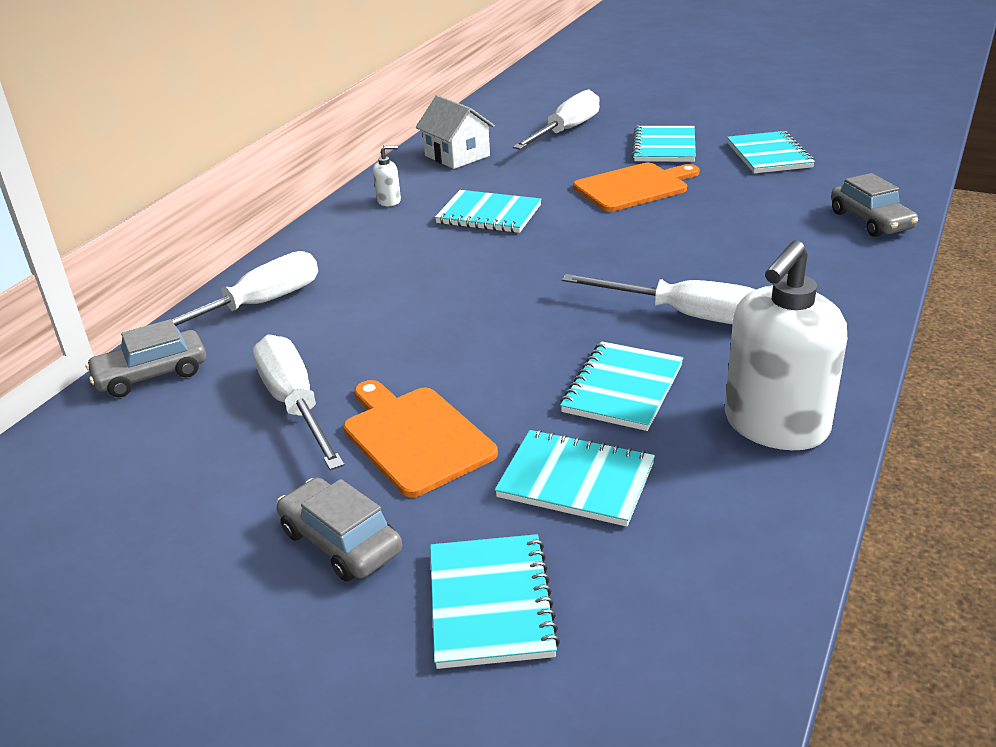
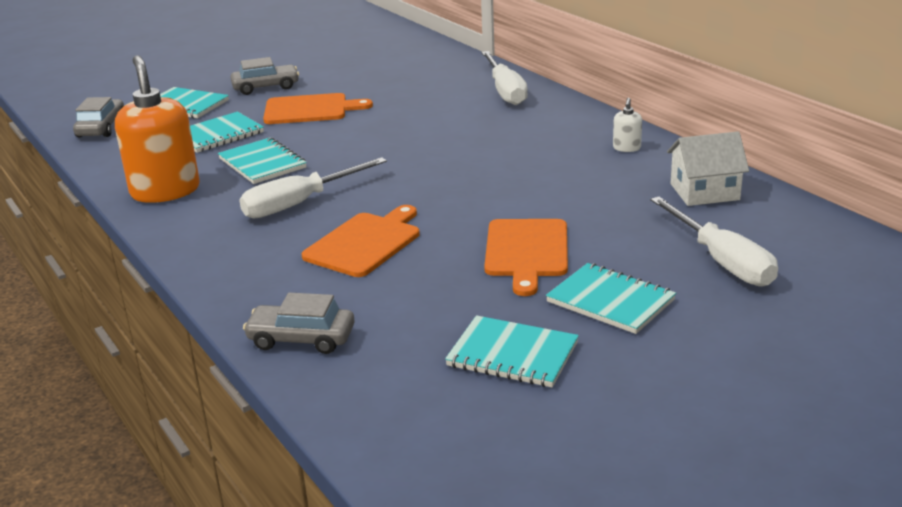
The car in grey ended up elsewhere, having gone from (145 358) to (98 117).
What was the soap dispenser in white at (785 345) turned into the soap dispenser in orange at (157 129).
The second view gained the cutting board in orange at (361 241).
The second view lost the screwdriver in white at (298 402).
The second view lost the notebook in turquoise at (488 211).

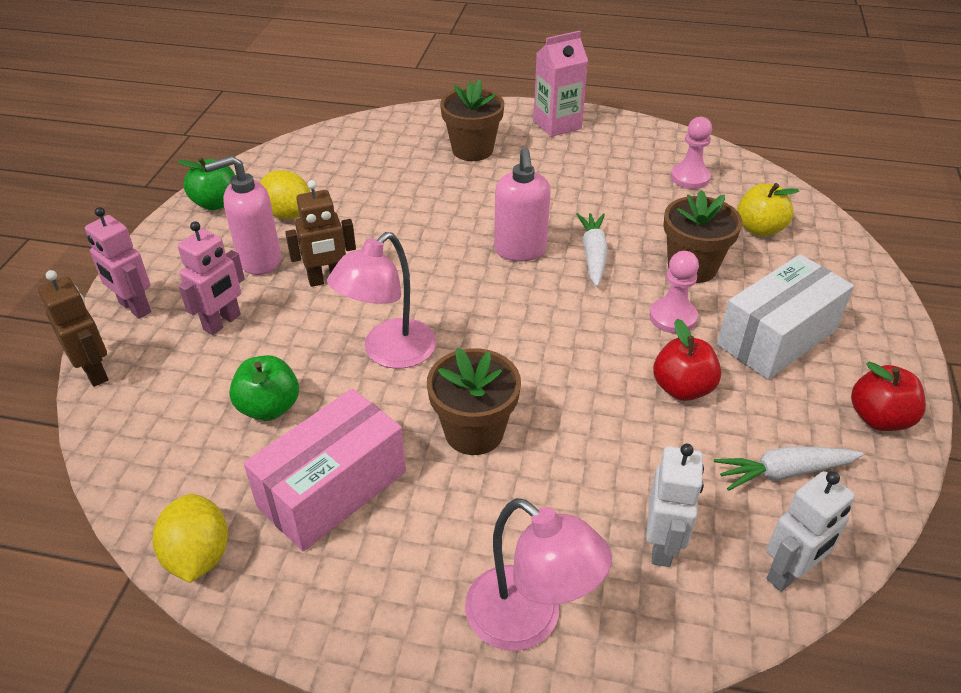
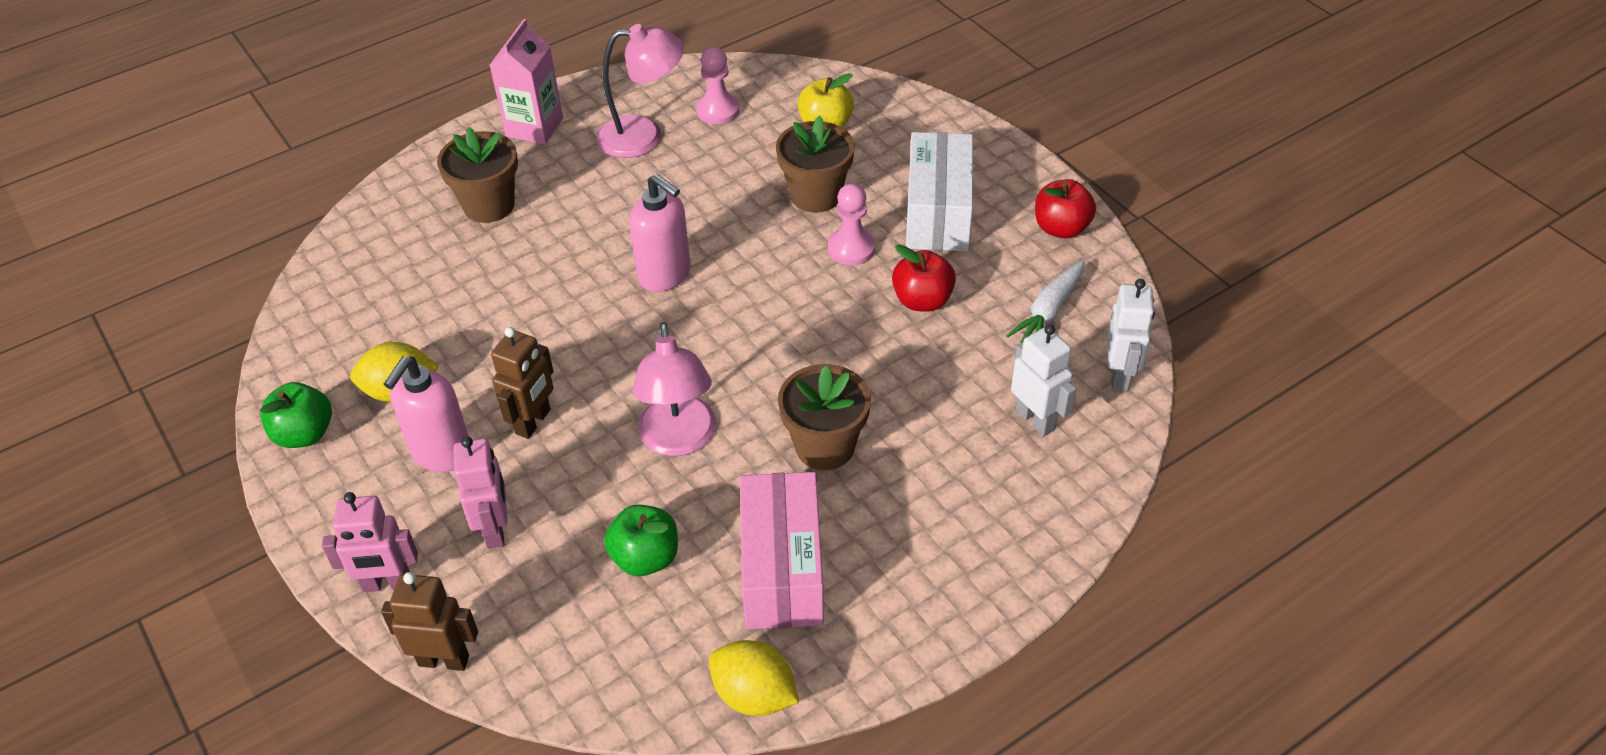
The lamp in pink ended up elsewhere, having gone from (538 574) to (640 91).
The second view lost the carrot in white at (592 250).

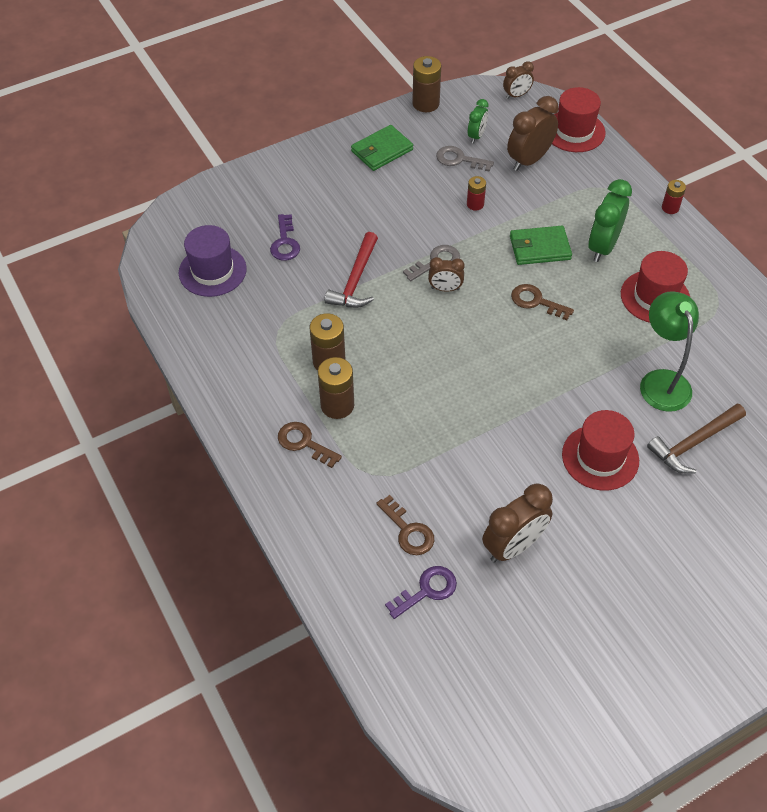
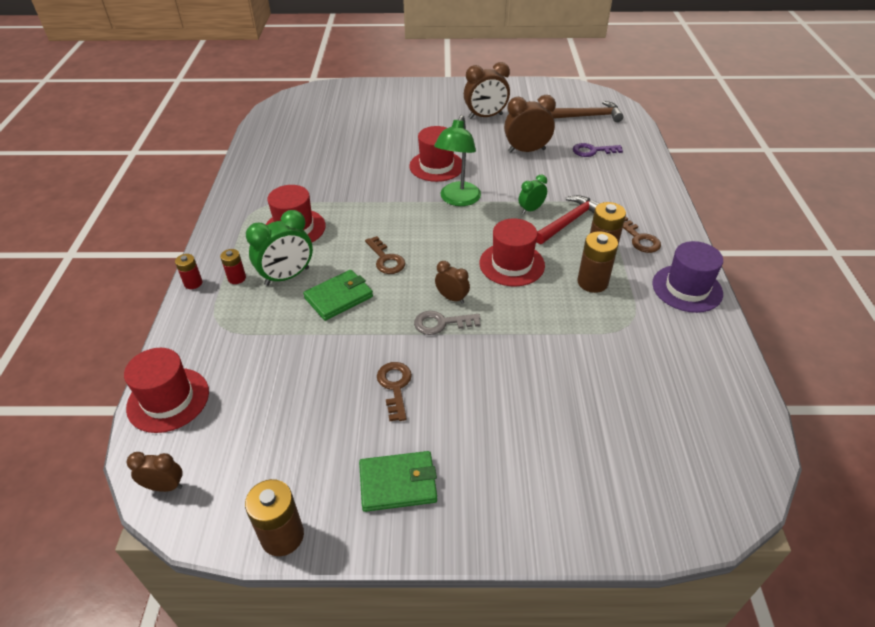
The battery in red ended up elsewhere, having gone from (476 193) to (233 266).
The wallet in green at (541 245) ended up facing another way, 60 degrees counterclockwise from before.
The key in brown ended up elsewhere, having gone from (405 525) to (394 391).
The lamp in green ended up elsewhere, having gone from (669 351) to (457 160).
The clock in brown ended up elsewhere, having gone from (533 133) to (487 90).
The second view gained the hat in red at (512 252).
The clock in green ended up elsewhere, having gone from (478 121) to (533 194).
The hammer in red ended up elsewhere, having gone from (351 270) to (568 219).
The hammer in brown ended up elsewhere, having gone from (696 439) to (586 111).
The hat in purple ended up elsewhere, having gone from (213 261) to (687 277).
The second view lost the key in purple at (285 237).
The second view lost the key in grey at (465 159).

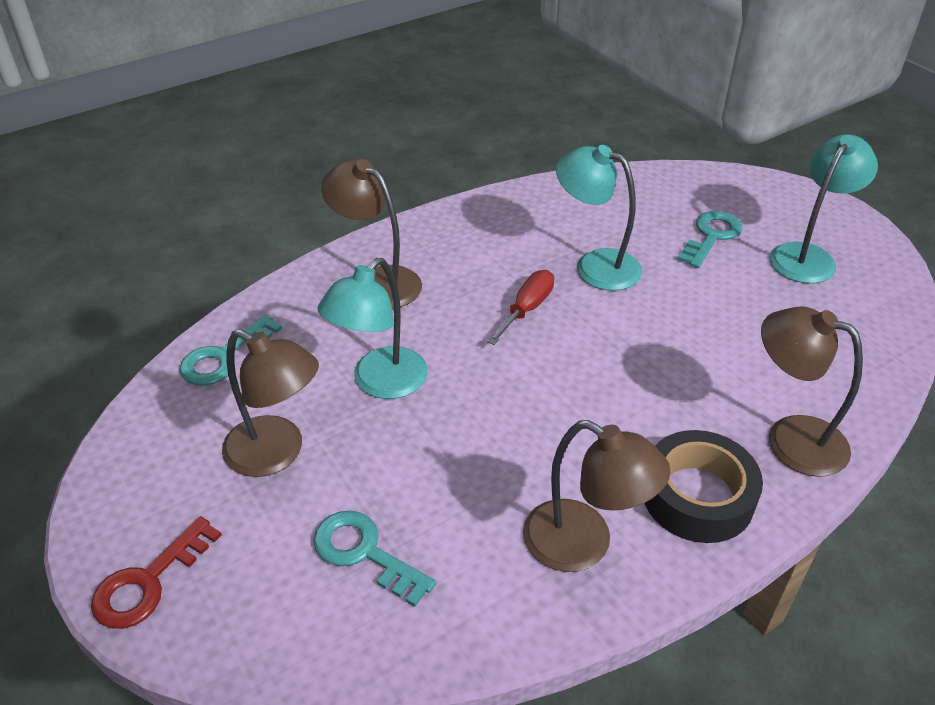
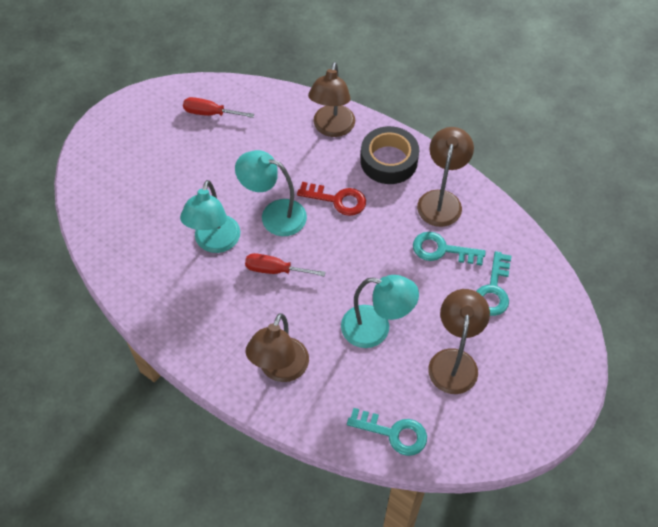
The second view gained the screwdriver in red at (218 107).
The lamp in turquoise ended up elsewhere, having gone from (824 208) to (271 193).
The key in red ended up elsewhere, having gone from (156 572) to (331 199).
The key in turquoise ended up elsewhere, having gone from (709 239) to (449 249).

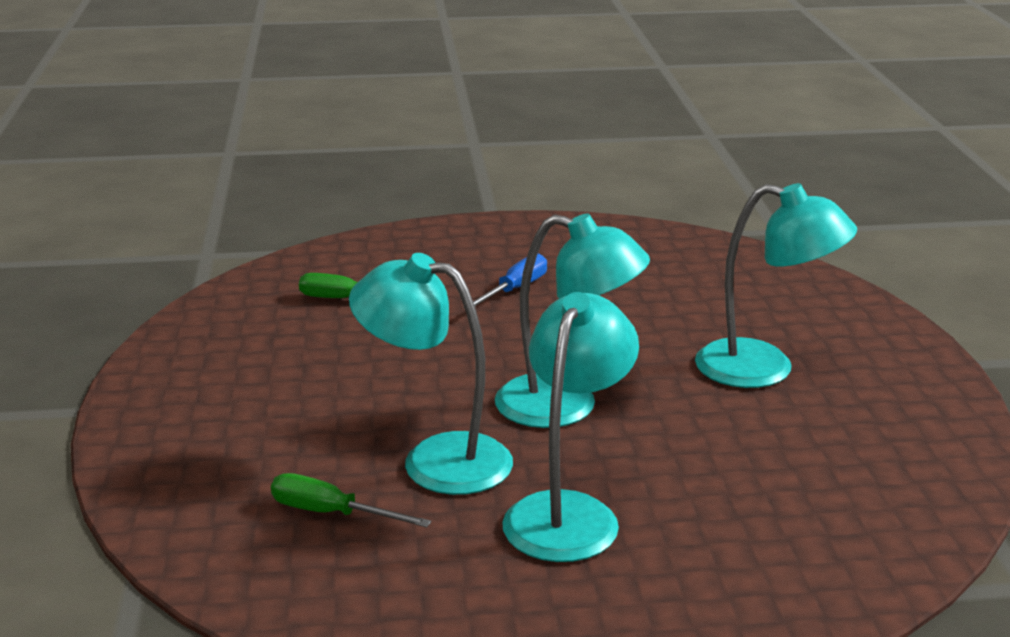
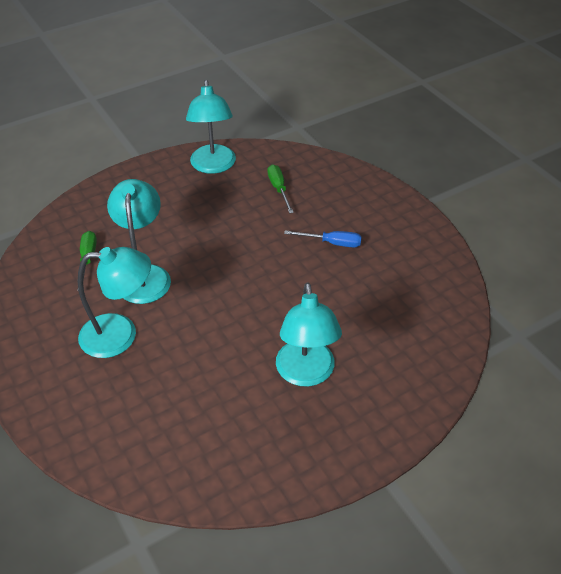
The lamp in turquoise ended up elsewhere, having gone from (572 320) to (211 127).

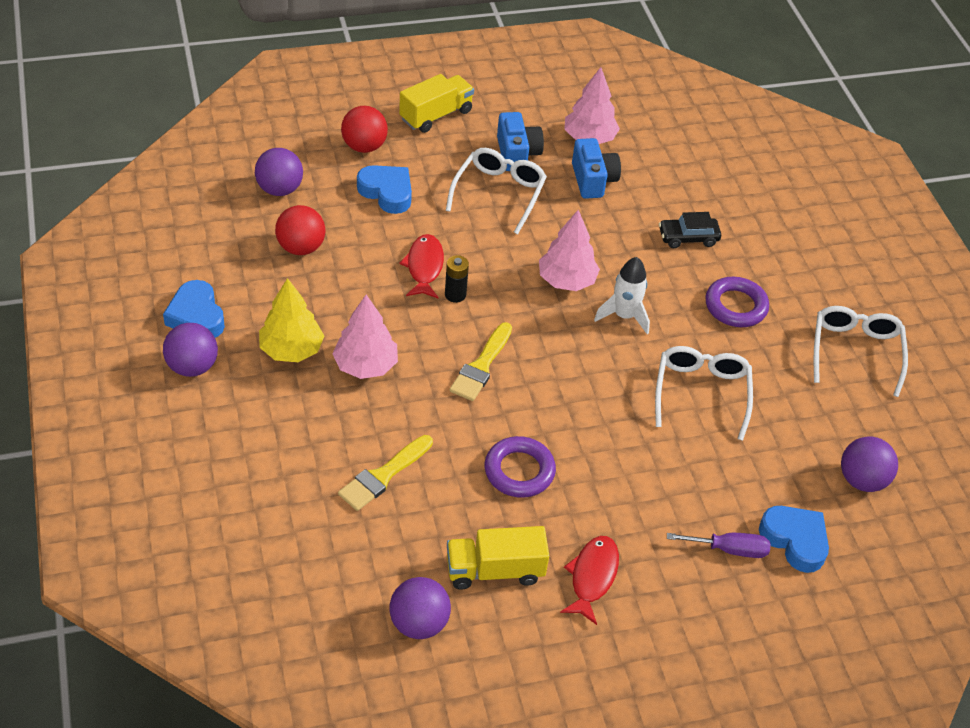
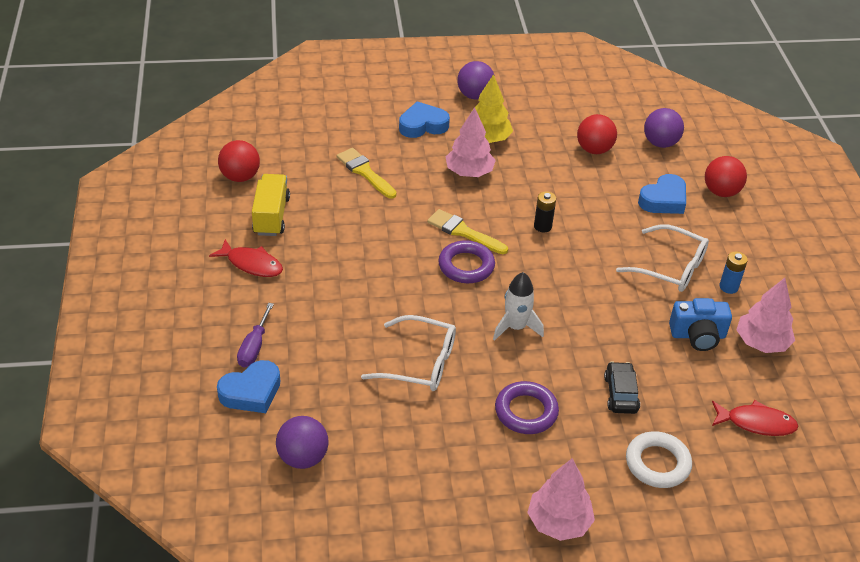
What was the ball in purple at (420 608) turned into the ball in red at (239 161).
The heart in blue ended up elsewhere, having gone from (194 309) to (424 119).
The ring in purple ended up elsewhere, having gone from (520 467) to (466 261).
The tree in pink ended up elsewhere, having gone from (569 250) to (561 499).
The second view gained the ring in white at (659 459).
The fish in red ended up elsewhere, having gone from (421 266) to (755 418).
Where the camera in blue stood at (520 141), the battery in blue came to stand at (733 273).
The second view lost the truck in yellow at (436 103).
The second view lost the glasses in white at (861 351).

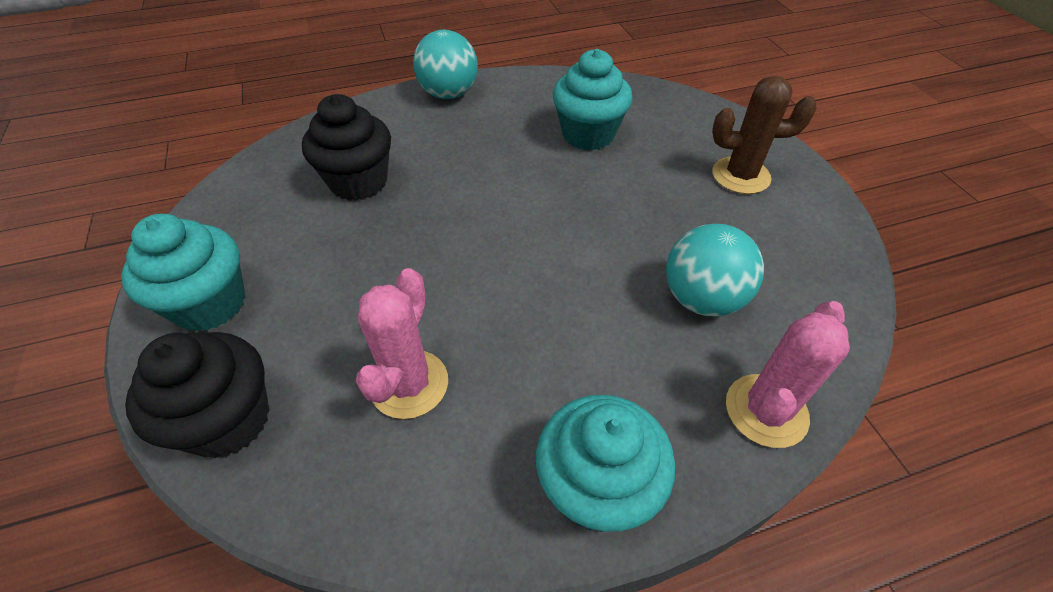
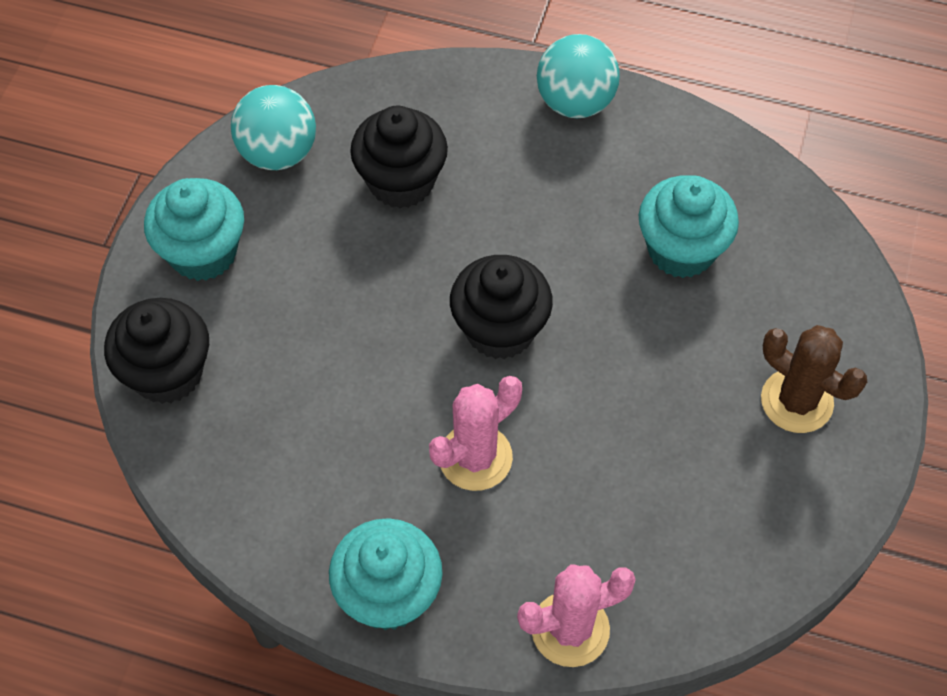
The ball in turquoise ended up elsewhere, having gone from (715 270) to (273 127).
The cactus in pink ended up elsewhere, having gone from (402 343) to (475 433).
The second view gained the cupcake in black at (501 307).

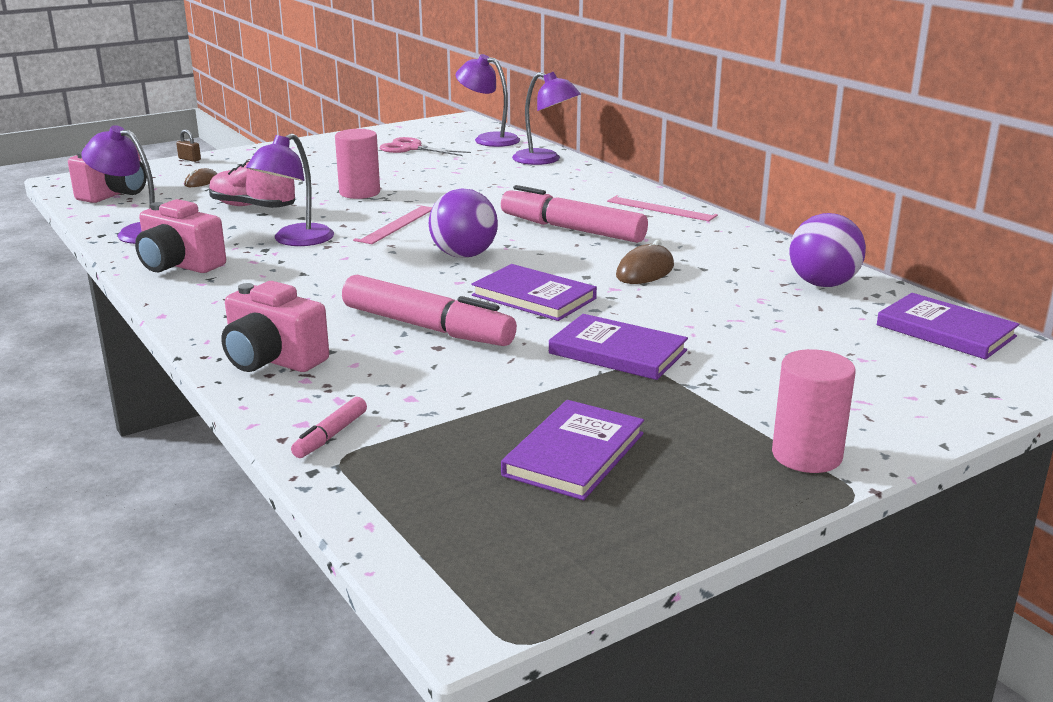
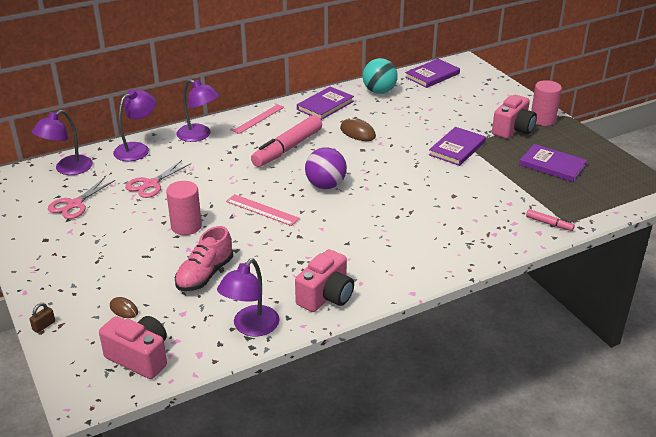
The second view gained the scissors in pink at (157 179).
The lamp in purple ended up elsewhere, having gone from (290 189) to (198 110).
The book in purple ended up elsewhere, having gone from (534 292) to (325 103).
What was the ball in purple at (827 250) turned into the ball in turquoise at (380 76).
The camera in pink ended up elsewhere, having gone from (275 326) to (514 117).
The second view lost the marker in pink at (429 310).

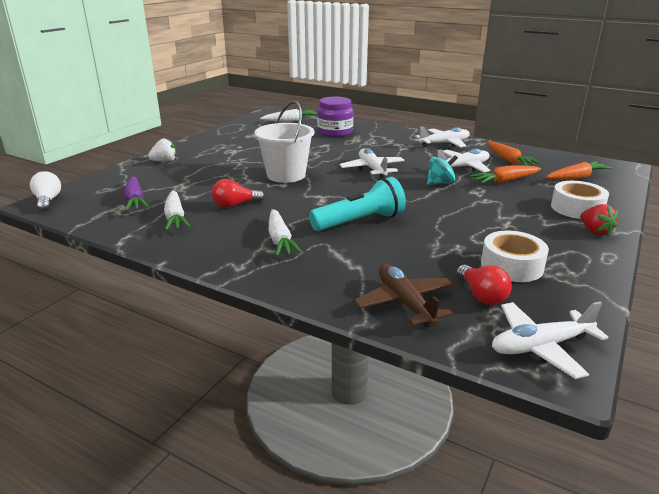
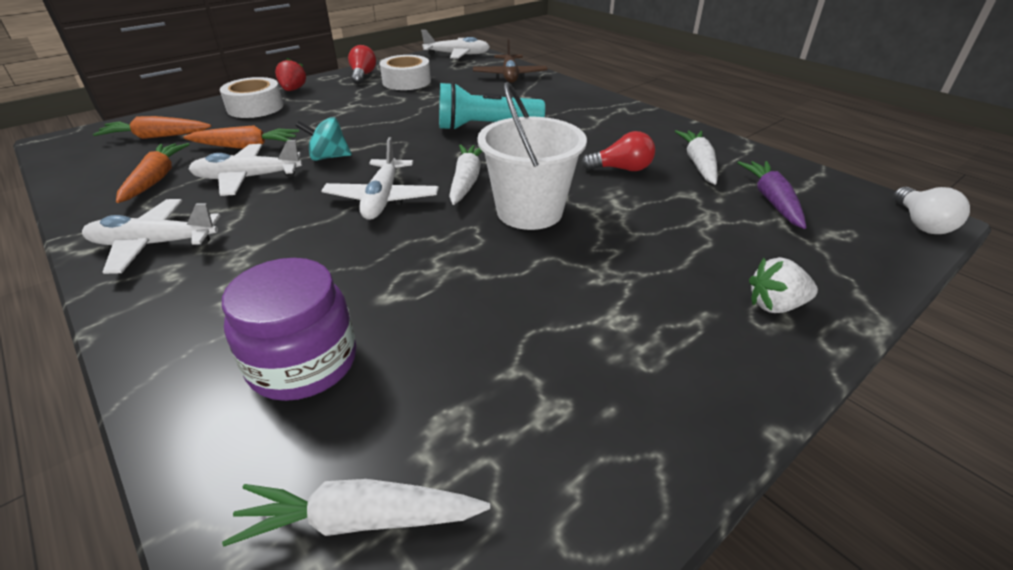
The light bulb in red ended up elsewhere, having gone from (484 285) to (362 64).
The carrot in white ended up elsewhere, having gone from (285 232) to (466 174).

